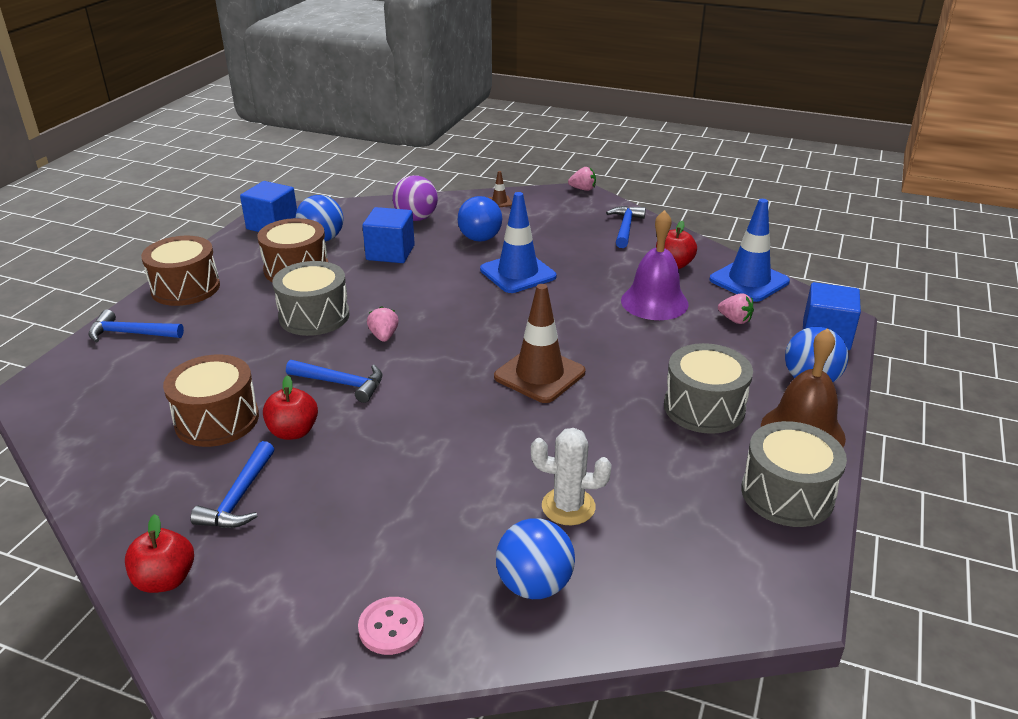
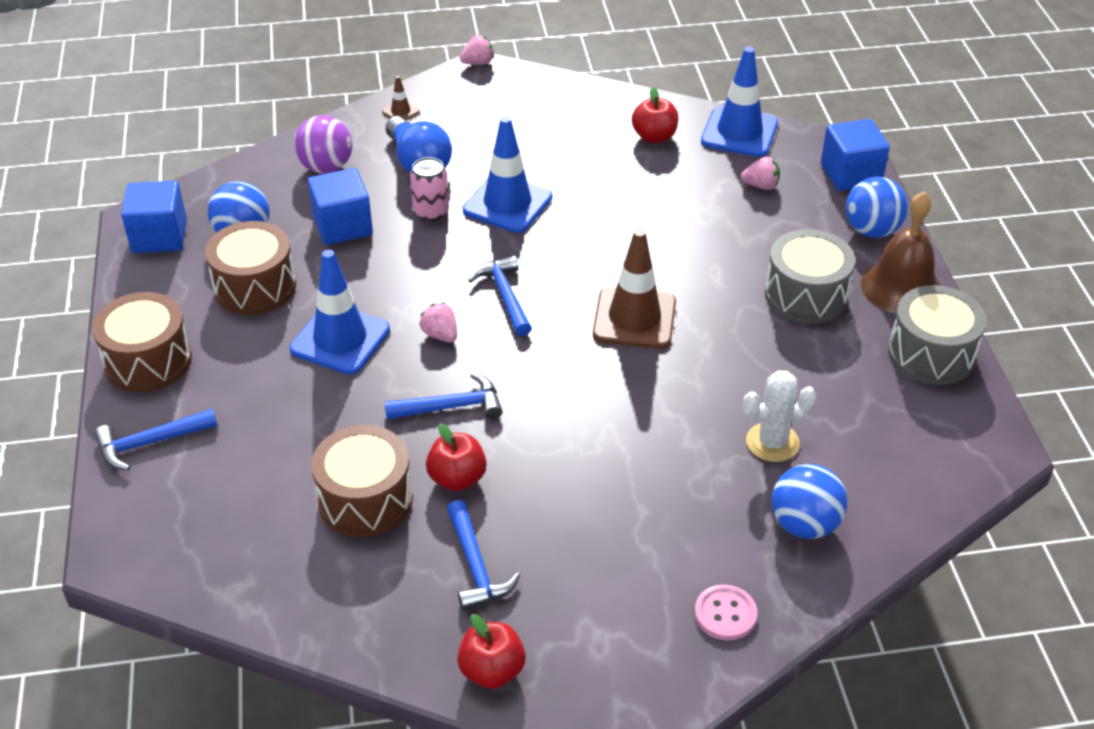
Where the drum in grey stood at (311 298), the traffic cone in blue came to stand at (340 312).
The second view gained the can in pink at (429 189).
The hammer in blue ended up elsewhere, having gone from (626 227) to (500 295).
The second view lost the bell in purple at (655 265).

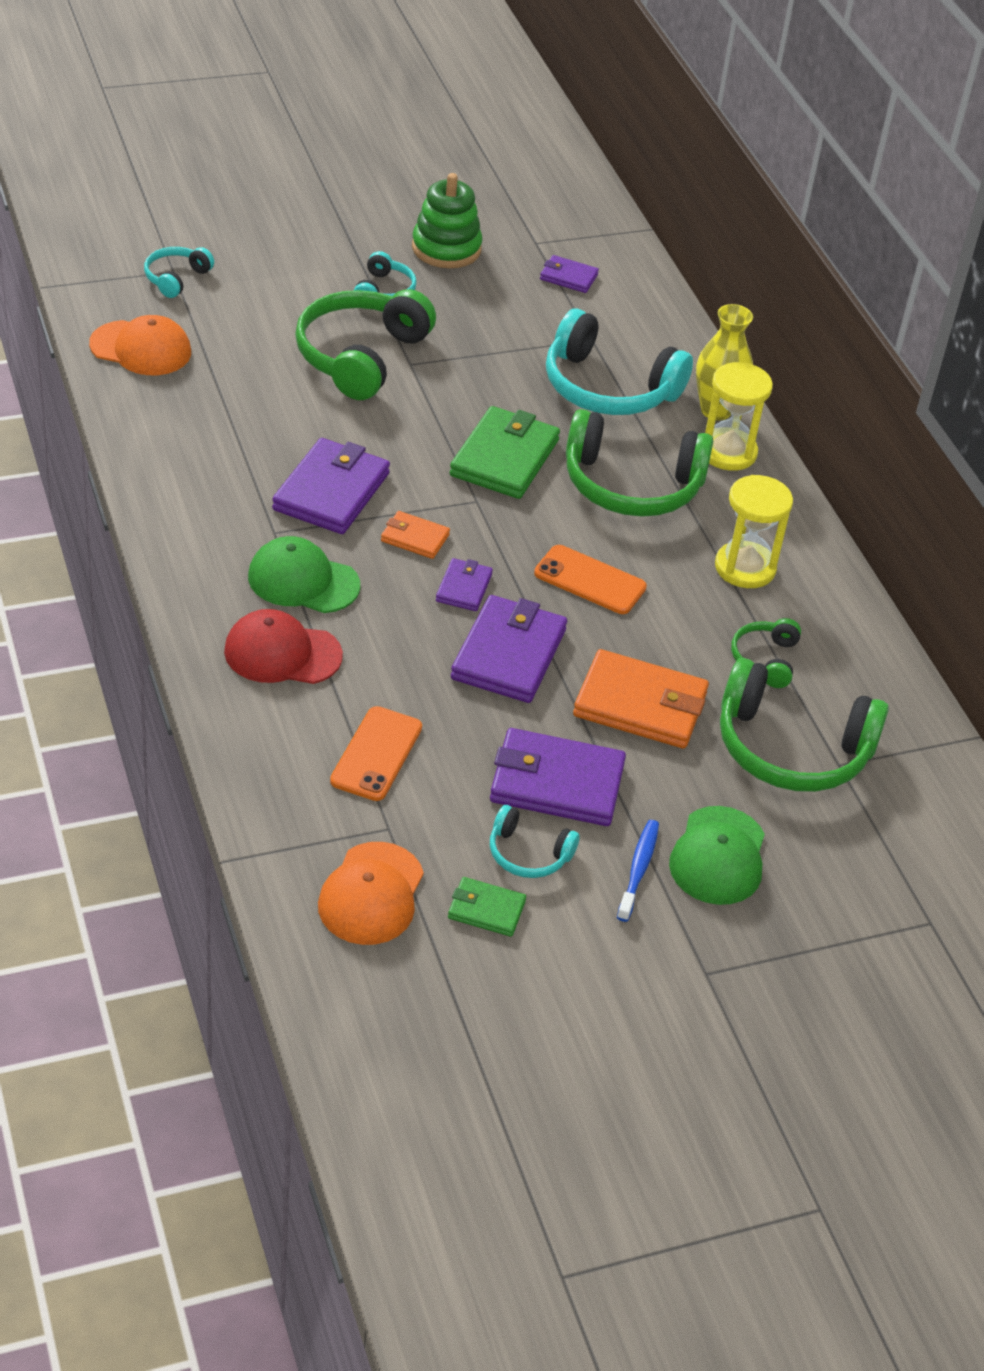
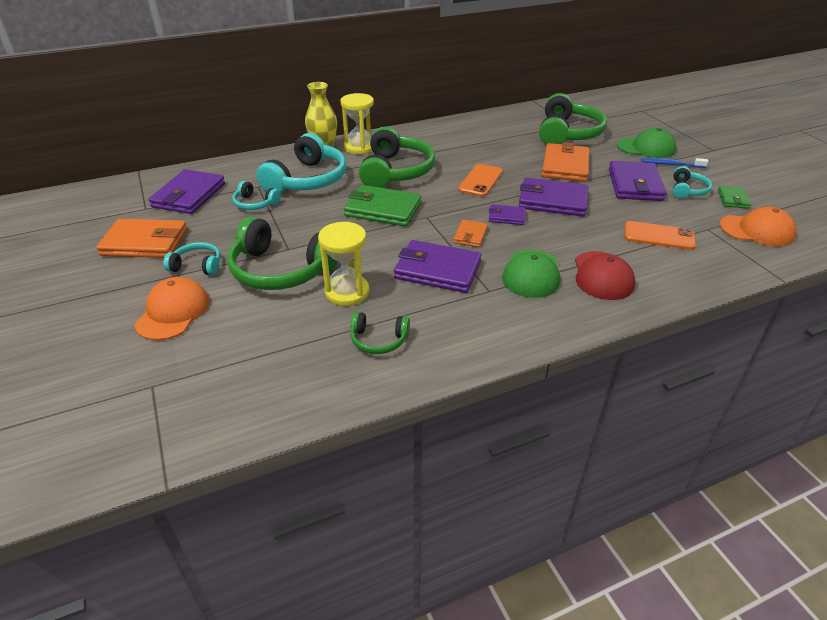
Where the stacking toy in green stood at (447 220), the wallet in orange came to stand at (141 238).
The cap in orange ended up elsewhere, having gone from (140 345) to (172 308).
The size of the wallet in purple at (569 274) changed by a factor of 1.91.
The headphones in turquoise ended up elsewhere, having gone from (179 272) to (257 195).
The hourglass in yellow ended up elsewhere, having gone from (754 531) to (343 264).
The headphones in green ended up elsewhere, having gone from (766 653) to (380 333).

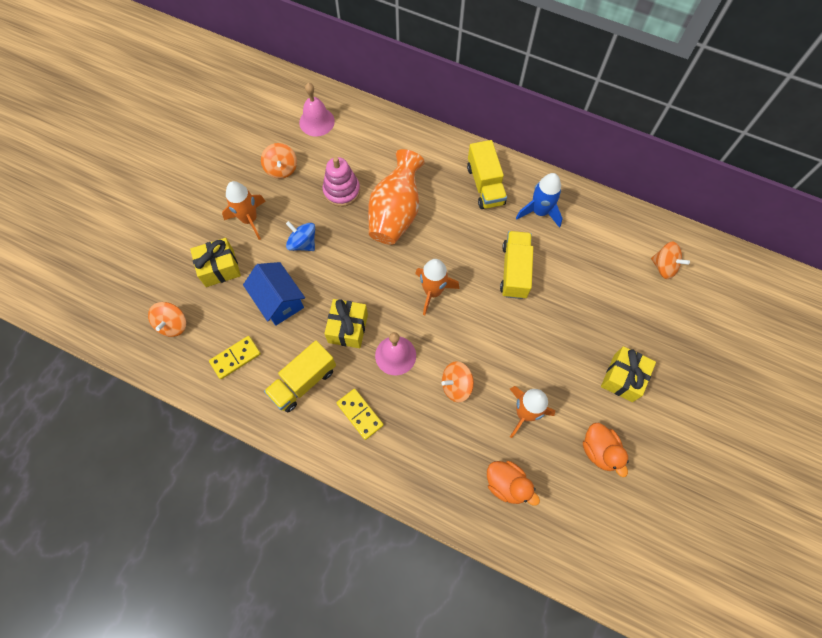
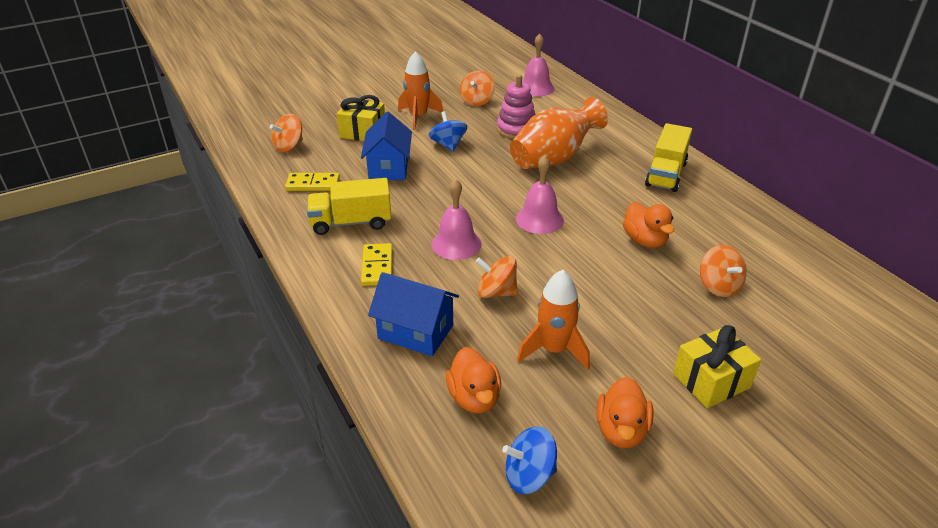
The second view gained the house in blue at (413 314).
The second view gained the spinning top in blue at (530 460).
Where the rocket in orange stood at (437 287), the bell in pink came to stand at (540 194).
Where the truck in yellow stood at (516 265), the duck in orange came to stand at (648 225).
The spinning top in orange ended up elsewhere, having gone from (670 260) to (723 271).
The second view lost the gift in yellow at (346 323).
The second view lost the rocket in blue at (539 200).

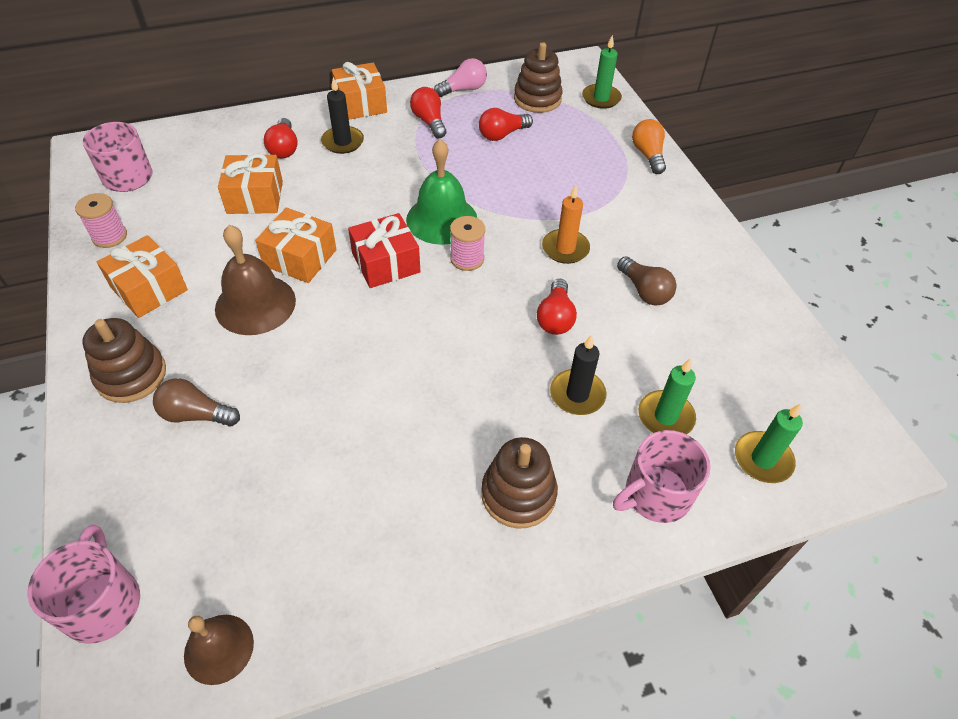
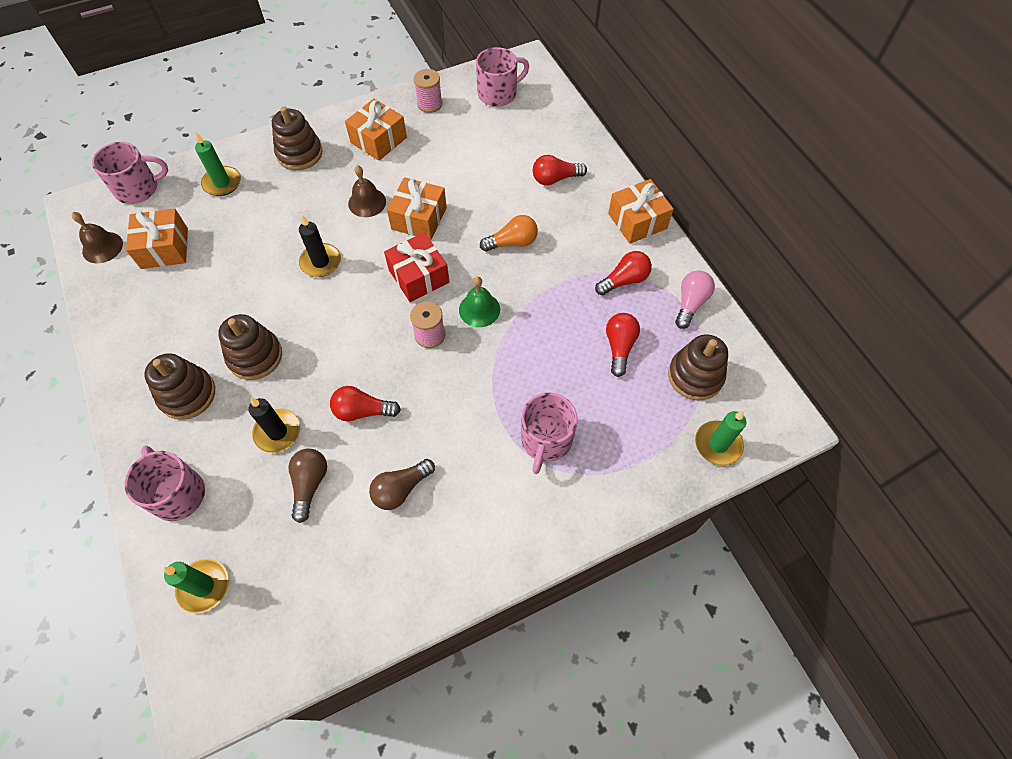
The gift in orange ended up elsewhere, having gone from (250 184) to (157 238).
The candle in green ended up elsewhere, having gone from (667 397) to (218 164).
The second view gained the stacking toy in brown at (250 347).
The light bulb in brown ended up elsewhere, having gone from (196 402) to (307 486).
The candle in black ended up elsewhere, having gone from (342 115) to (320 246).
The size of the bell in brown at (255 280) changed by a factor of 0.62.
The size of the bell in green at (441 192) changed by a factor of 0.62.
The light bulb in orange ended up elsewhere, having gone from (649 146) to (509 233).
The second view gained the mug in pink at (549 433).
The light bulb in red at (506 124) ended up facing another way, 45 degrees clockwise from before.
The light bulb in pink at (460 77) ended up facing another way, 120 degrees counterclockwise from before.
The second view lost the candle in orange at (566 224).

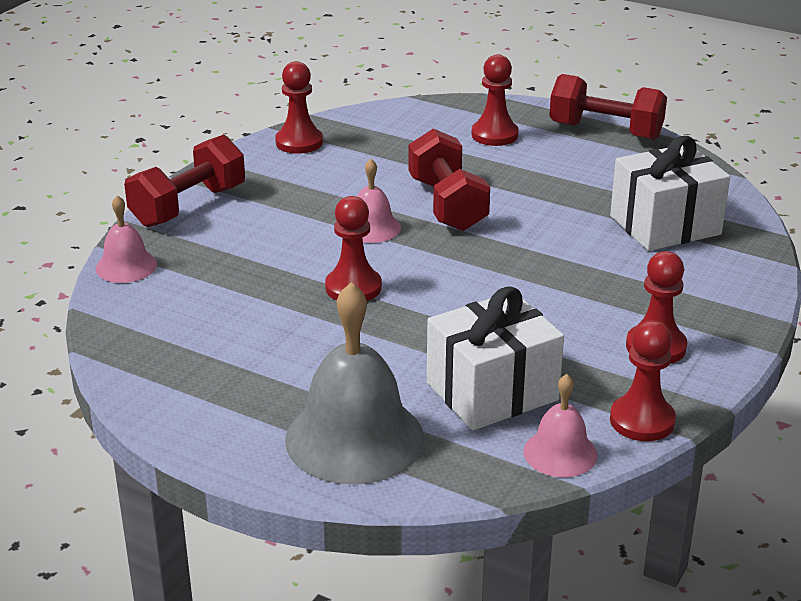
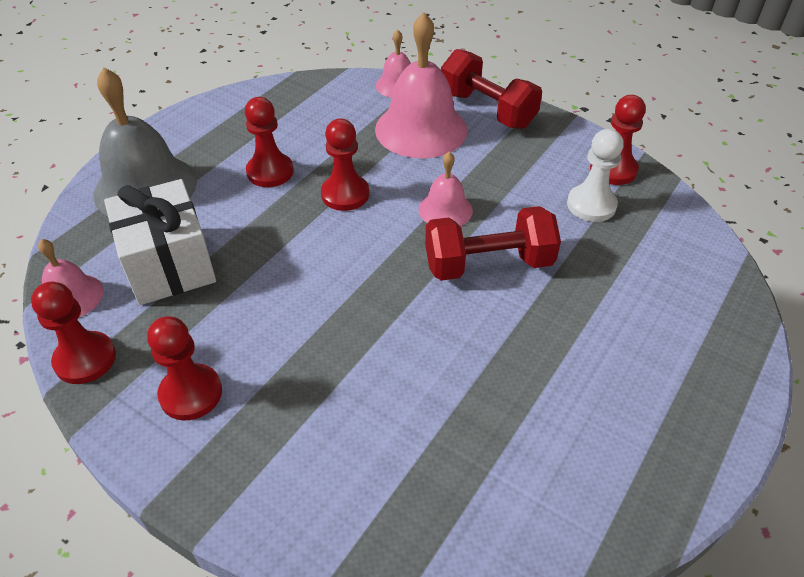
The pawn in red ended up elsewhere, having gone from (495 100) to (269 142).
The second view gained the bell in pink at (421 85).
The second view gained the pawn in white at (595 175).
The second view lost the dumbbell in red at (608 107).
The second view lost the gift in white at (670 193).

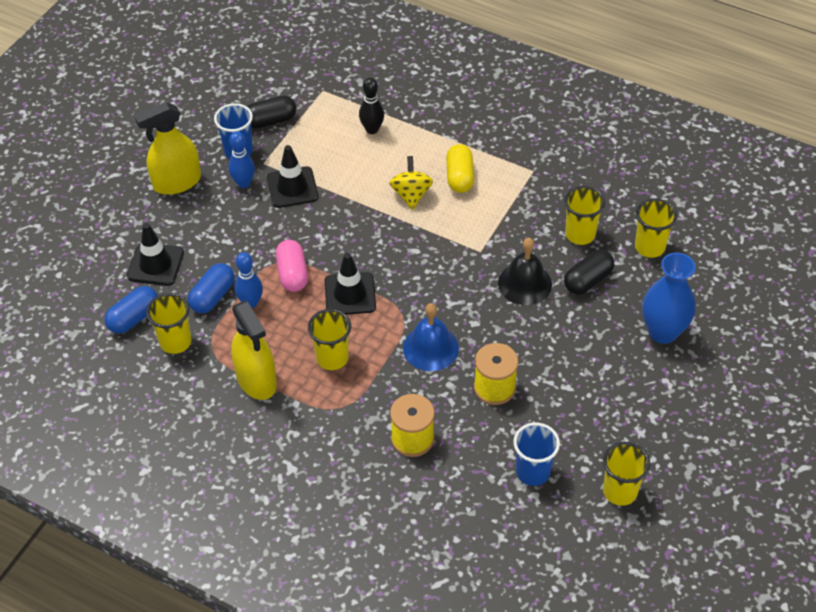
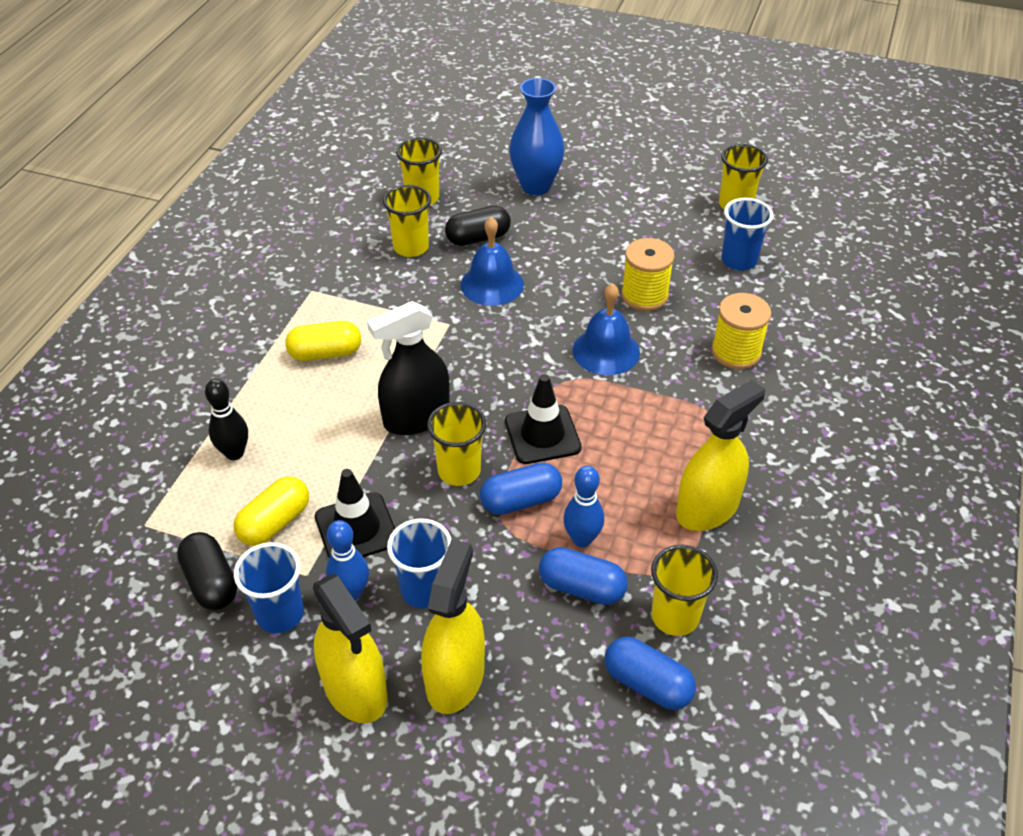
The second view gained the capsule in yellow at (271 511).
The second view gained the spray bottle in black at (408 368).
The second view gained the cup in blue at (419 563).
The second view gained the spray bottle in yellow at (453 626).
The cup in yellow ended up elsewhere, having gone from (329 339) to (456 444).
The capsule in black at (589 272) ended up facing another way, 60 degrees counterclockwise from before.
What was the bell in black at (525 271) turned into the bell in blue at (492 261).
What was the capsule in pink at (292 266) turned into the capsule in blue at (521 489).
The second view lost the traffic cone in black at (155 254).
The second view lost the spinning top in yellow at (411 183).

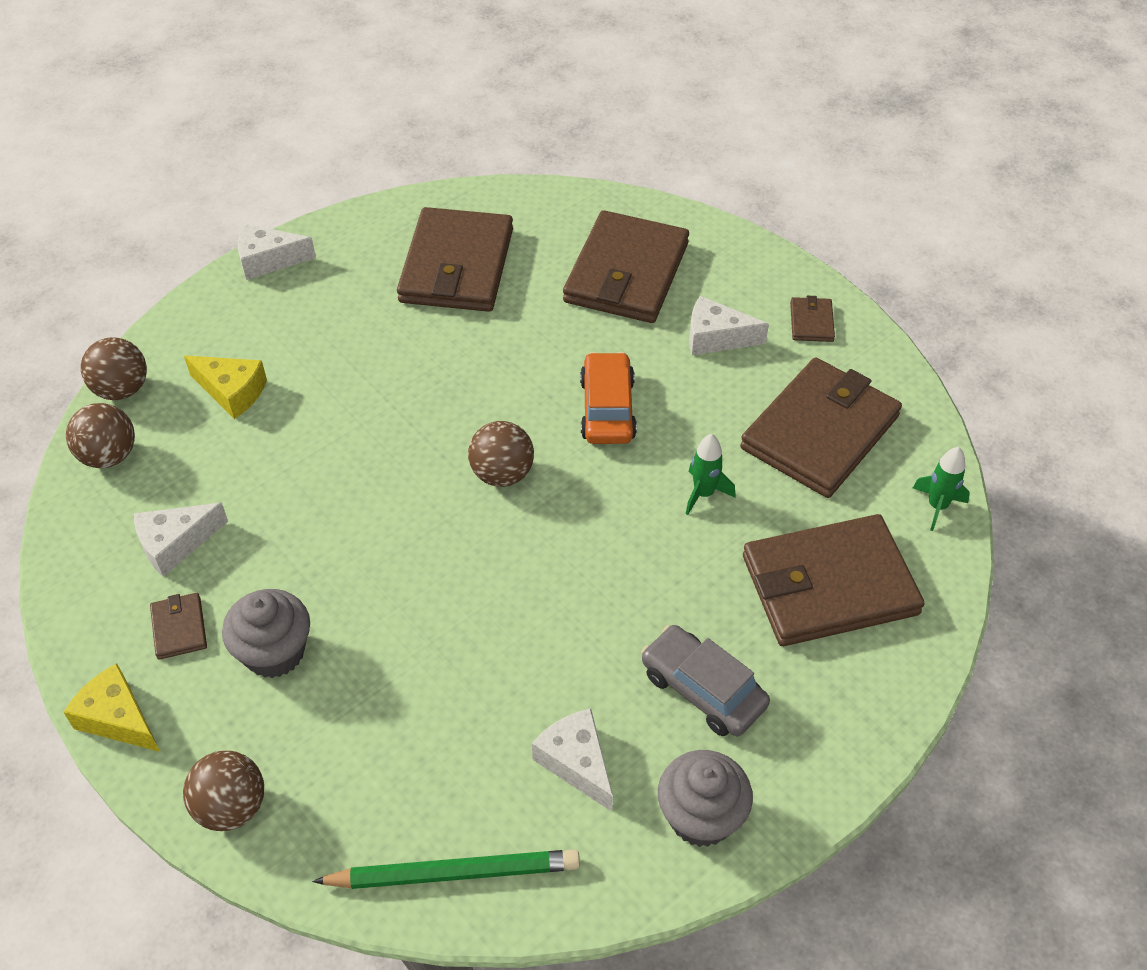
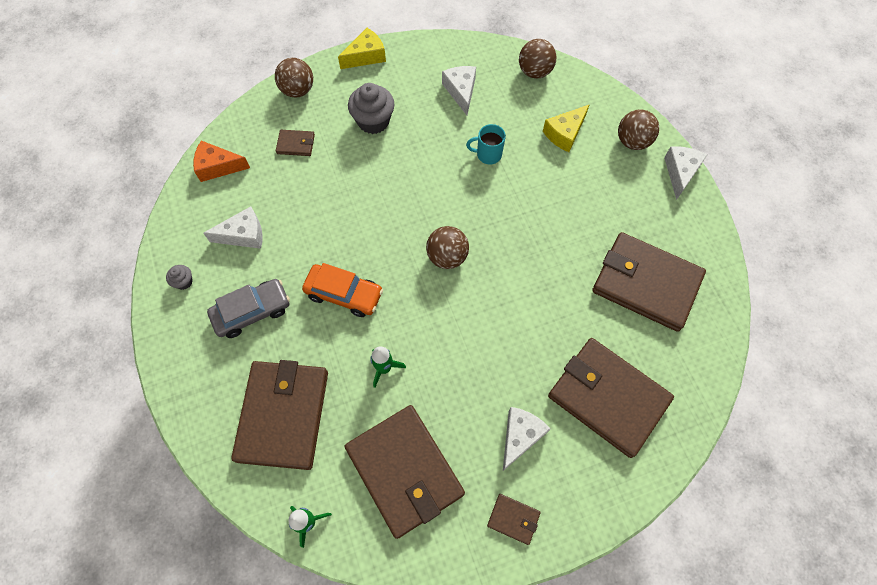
The size of the cupcake in grey at (705 798) changed by a factor of 0.49.
Where the pencil in green stood at (446 869), the cheese in orange came to stand at (221 161).
The wallet in brown ended up elsewhere, having gone from (178 626) to (295 143).
The car in orange ended up elsewhere, having gone from (608 398) to (342 290).
The second view gained the mug in turquoise at (486 144).
The ball in brown ended up elsewhere, having gone from (114 368) to (638 129).

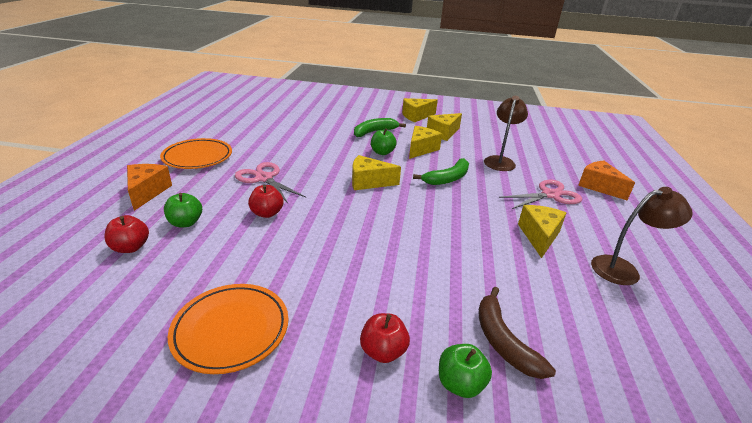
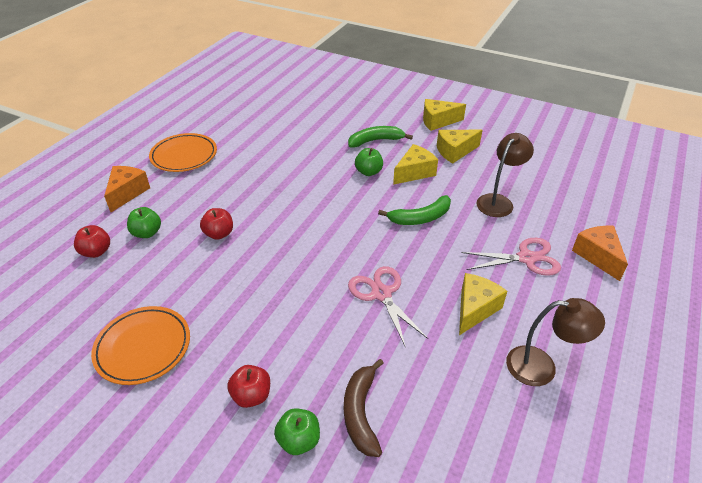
The scissors in pink ended up elsewhere, having gone from (270 182) to (388 307).
The second view lost the cheese in yellow at (376 172).

